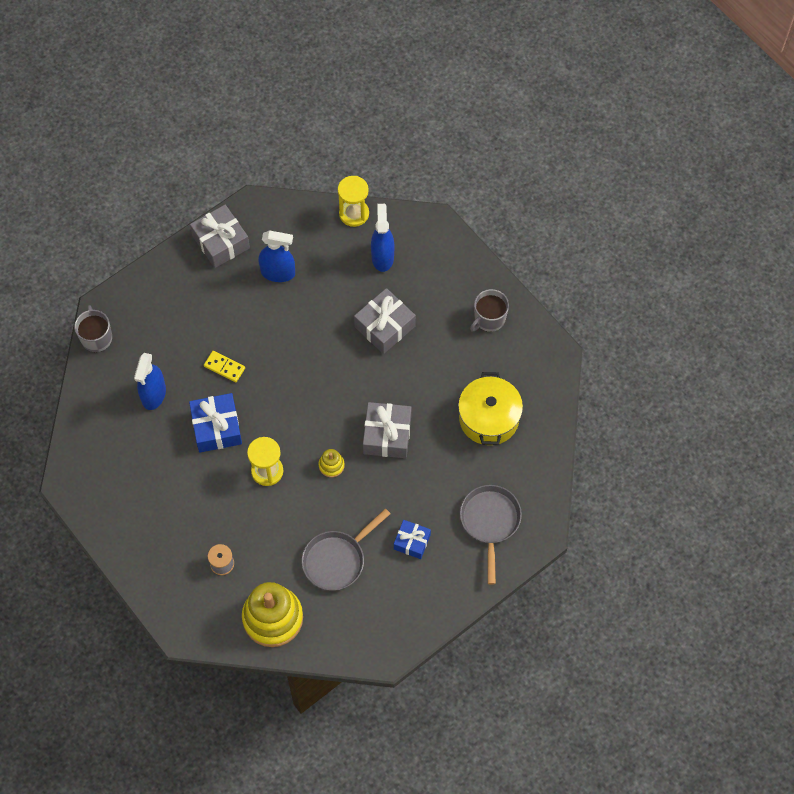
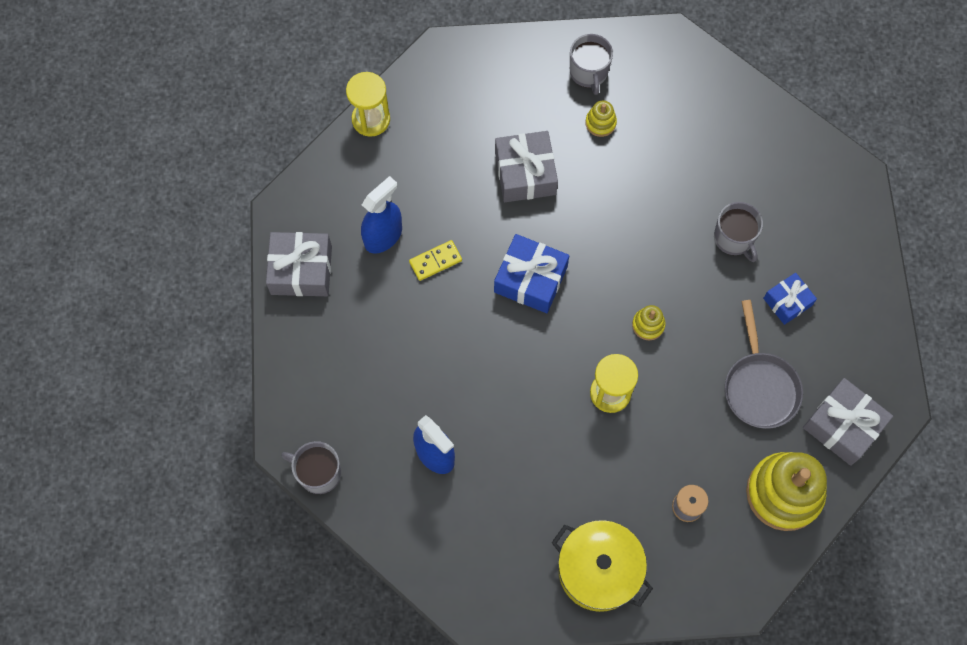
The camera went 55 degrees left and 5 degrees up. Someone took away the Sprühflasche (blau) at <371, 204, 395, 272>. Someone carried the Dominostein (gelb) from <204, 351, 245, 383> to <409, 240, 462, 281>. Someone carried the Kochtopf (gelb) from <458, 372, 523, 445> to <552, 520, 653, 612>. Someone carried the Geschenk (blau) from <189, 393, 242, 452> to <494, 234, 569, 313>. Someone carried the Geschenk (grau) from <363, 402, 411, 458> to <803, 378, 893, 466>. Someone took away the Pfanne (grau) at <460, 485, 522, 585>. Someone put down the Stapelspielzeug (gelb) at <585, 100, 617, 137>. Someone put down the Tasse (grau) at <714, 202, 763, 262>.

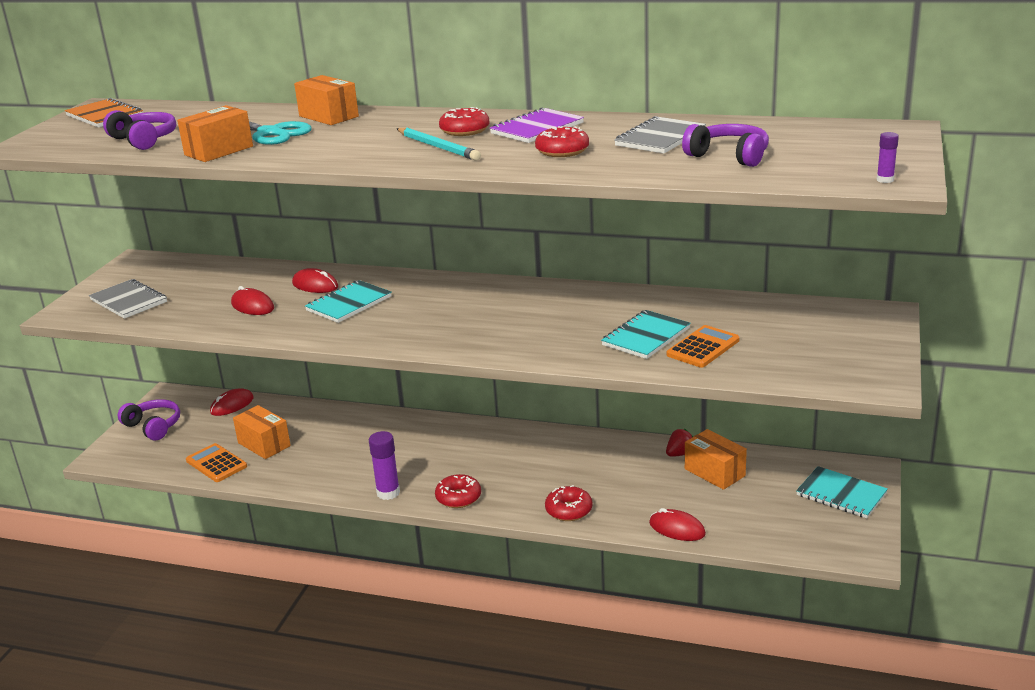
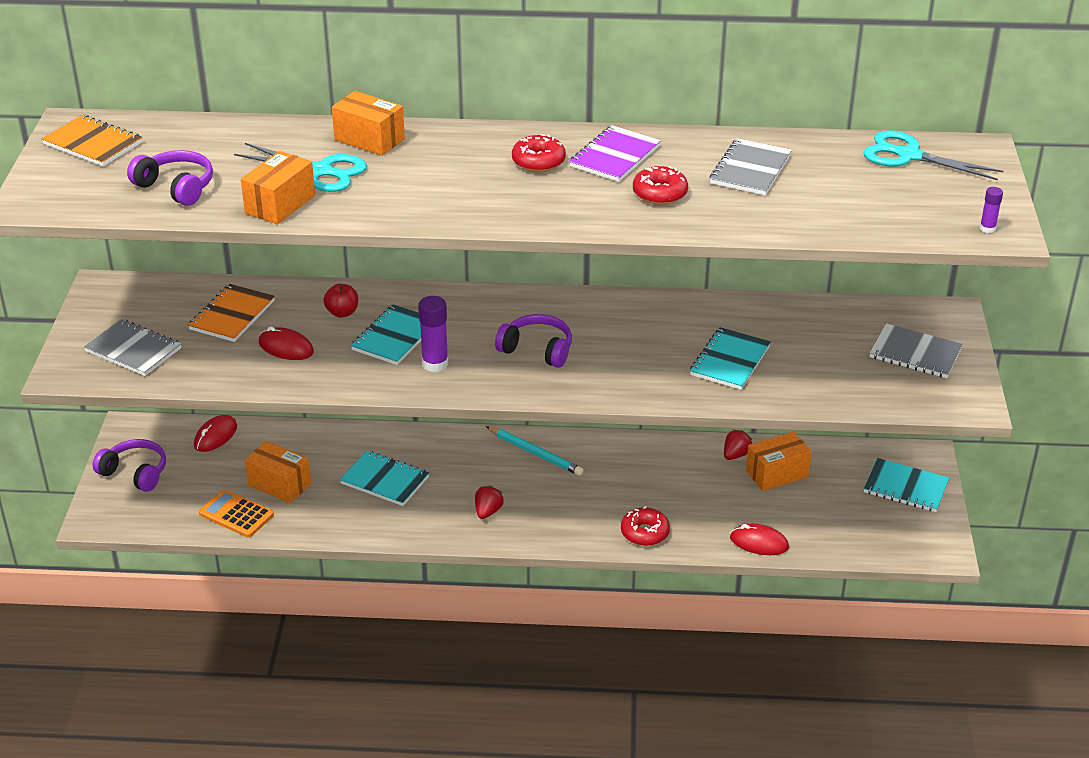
The camera went 15 degrees left and 10 degrees up. Someone carried the Kopfhörer (lila) from <682, 124, 769, 167> to <495, 314, 572, 368>. Someone carried the Bleistift (türkis) from <397, 128, 481, 161> to <486, 426, 584, 476>. Someone swapped the Computermaus (rot) at <292, 268, 338, 293> for the Apfel (rot) at <323, 284, 358, 318>. Someone took away the Taschenrechner (orange) at <667, 325, 740, 368>. Someone rotated the Schachtel (orange) at <685, 429, 747, 490> by 60 degrees counterclockwise. Someone carried the Klebestift (lila) from <369, 431, 400, 500> to <418, 296, 448, 372>. Someone took away the Donut (rot) at <435, 474, 481, 508>. Someone put down the Schere (türkis) at <863, 130, 1003, 180>. Someone put down the Notizbuch (orange) at <188, 284, 275, 342>. Someone put down the Notizbuch (grau) at <870, 323, 963, 378>. Someone put down the Notizbuch (türkis) at <340, 451, 429, 506>. Someone put down the Erdbeere (rot) at <475, 486, 504, 519>.

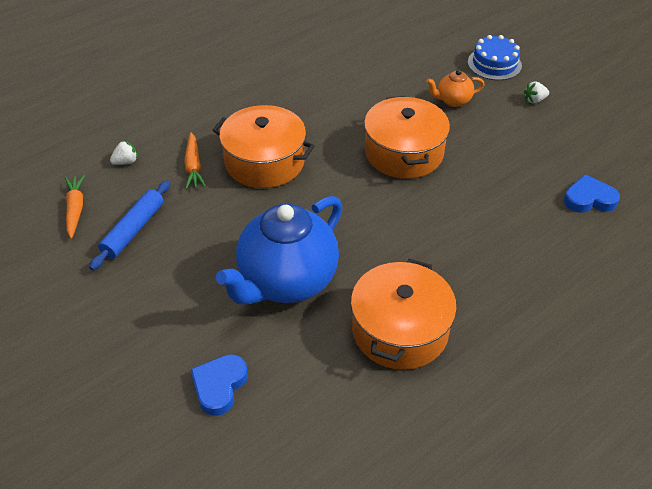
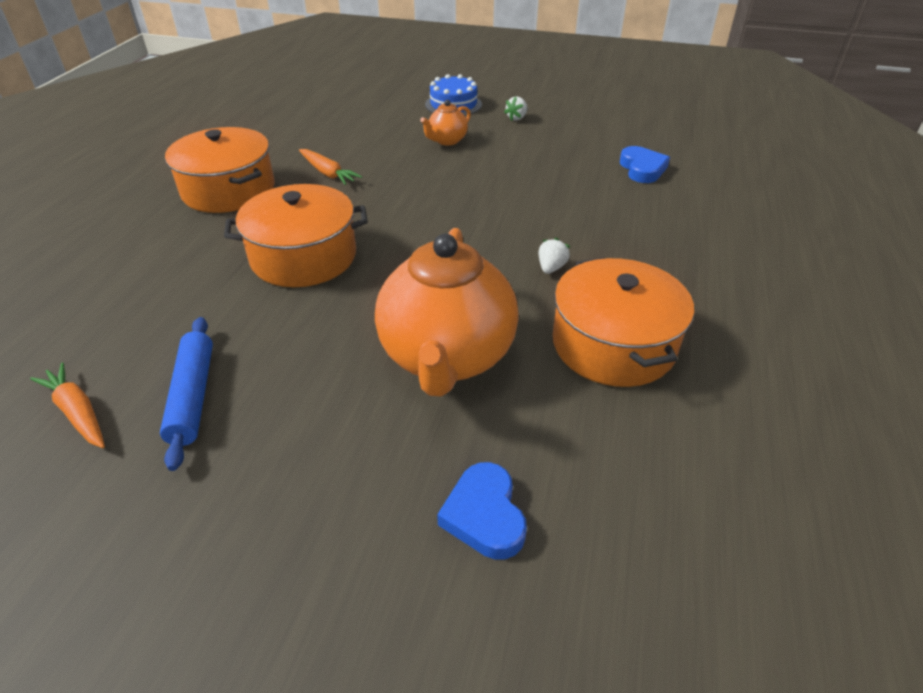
The camera went 35 degrees left and 5 degrees down. Someone carried the Kochtopf (orange) from <364, 96, 450, 179> to <165, 127, 275, 213>. Someone carried the Karotte (orange) from <184, 132, 206, 189> to <299, 149, 362, 185>. Someone carried the Erdbeere (weiß) from <110, 140, 138, 165> to <538, 237, 570, 274>. Someone rotated the Herz (blau) at <564, 175, 620, 213> by 120 degrees clockwise. Someone repainted the Teekanne (blau) at <216, 196, 342, 305>, which became the Teekanne (orange) at <375, 228, 519, 397>.

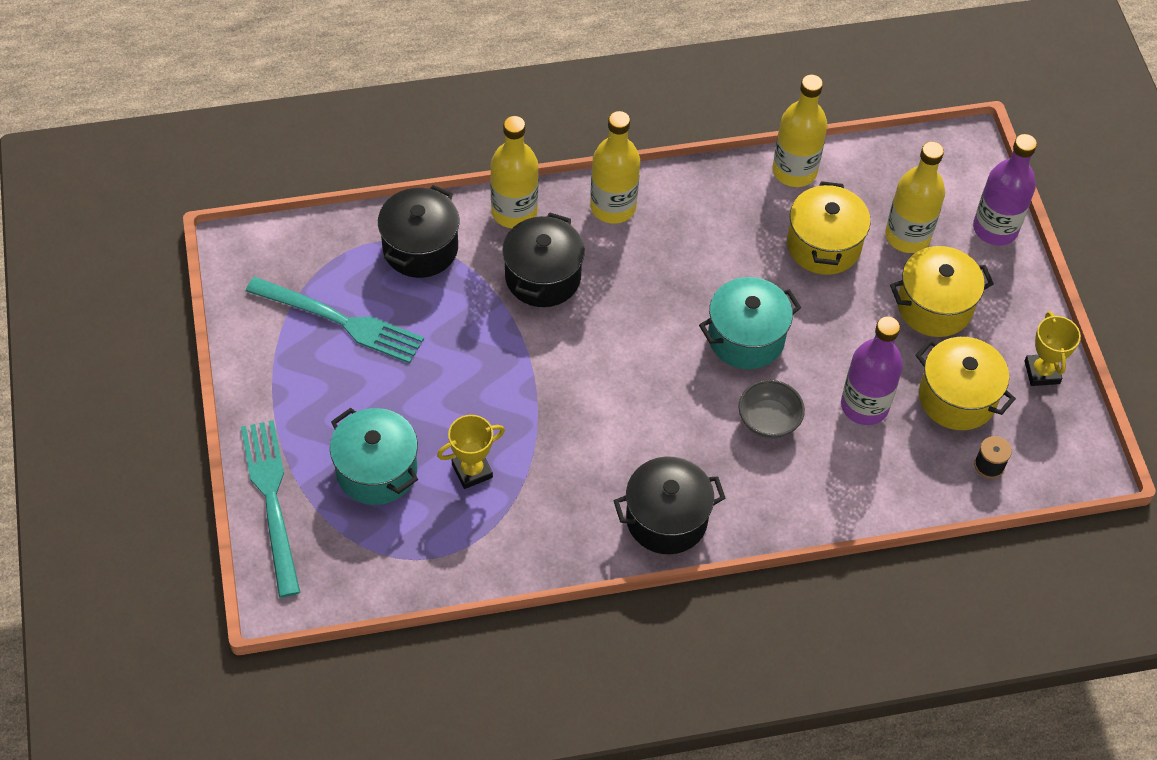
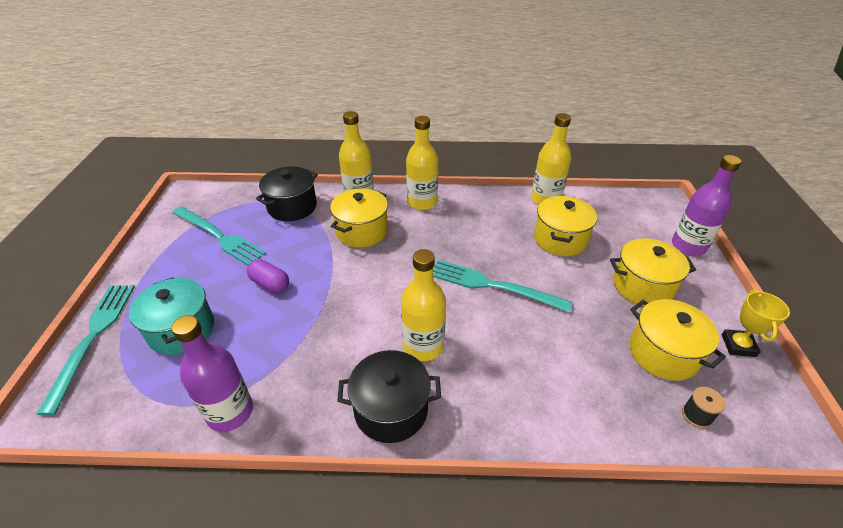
The camera went 15 degrees right and 15 degrees down. Someone carried the Flasche (gelb) from <885, 142, 945, 253> to <401, 249, 446, 361>. Someone repainted the Kochtopf (schwarz) at <502, 212, 585, 307>, which became the Kochtopf (gelb) at <330, 188, 388, 247>. Someone swapped the Kochtopf (türkis) at <699, 277, 801, 369> for the Gabel (türkis) at <433, 260, 573, 312>. Someone carried the Flasche (lila) from <841, 316, 903, 425> to <172, 315, 253, 432>. Someone took away the Schüssel (grau) at <738, 380, 805, 439>. Someone took away the Pokal (gelb) at <437, 415, 505, 489>. Someone put down the Kapsel (lila) at <247, 259, 289, 293>.

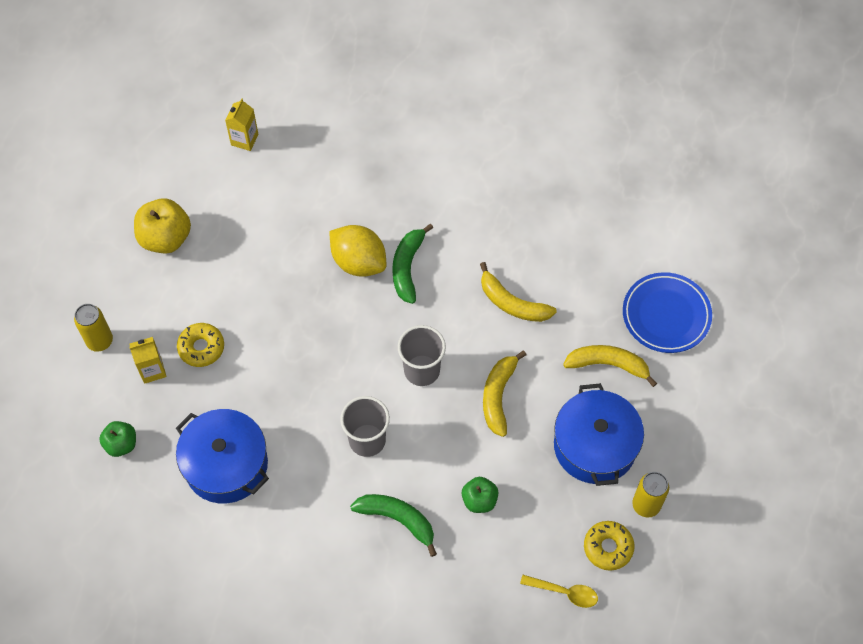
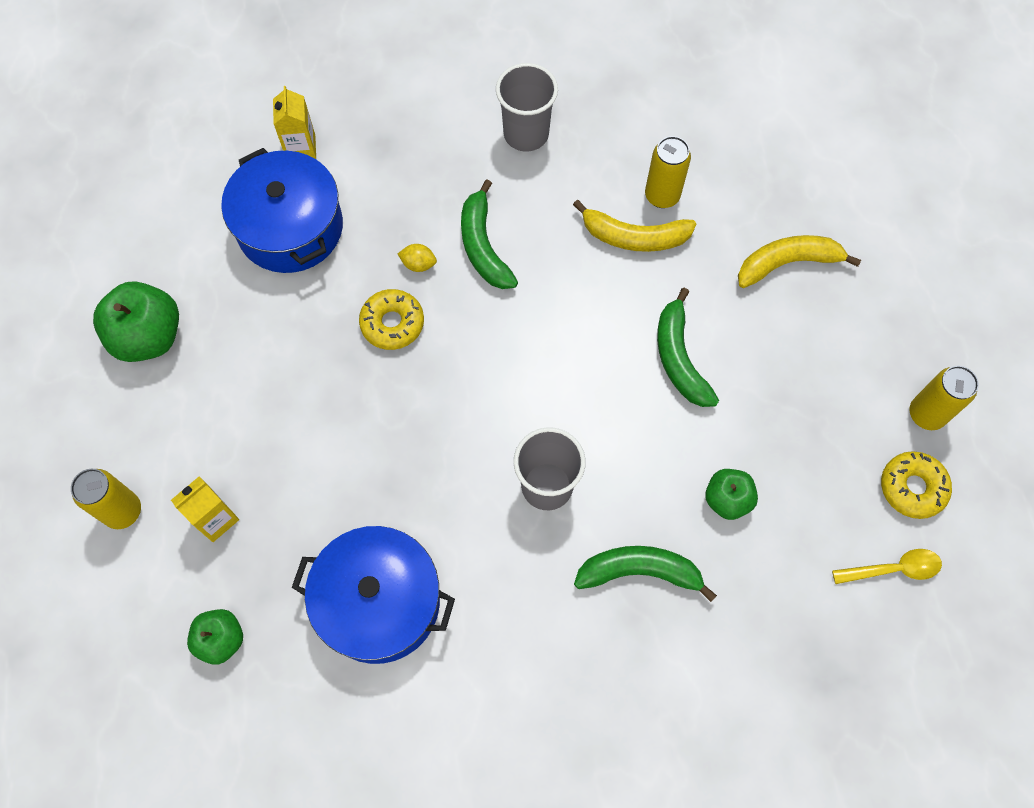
The camera went 25 degrees left and 5 degrees up. Someone carried the Getränkekarton (gelb) from <225, 98, 258, 151> to <273, 86, 316, 159>. Someone repainted the Apfel (gelb) at <134, 199, 191, 254>, which became the Apfel (grün) at <93, 281, 179, 362>. Someone scaled the Zitrone (gelb) at <329, 225, 387, 277> by 0.41. Someone took away the Teller (blau) at <623, 272, 712, 353>. Someone carried the Donut (gelb) from <177, 323, 224, 367> to <359, 289, 424, 350>. Someone carried the Becher (grau) from <398, 325, 446, 386> to <496, 63, 558, 152>. Someone repainted the Banane (gelb) at <483, 350, 527, 437>, which became the Banane (grün) at <657, 288, 719, 407>. Someone carried the Kochtopf (blau) from <554, 383, 644, 486> to <221, 148, 343, 273>. Someone put down the Dose (gelb) at <645, 136, 691, 208>.

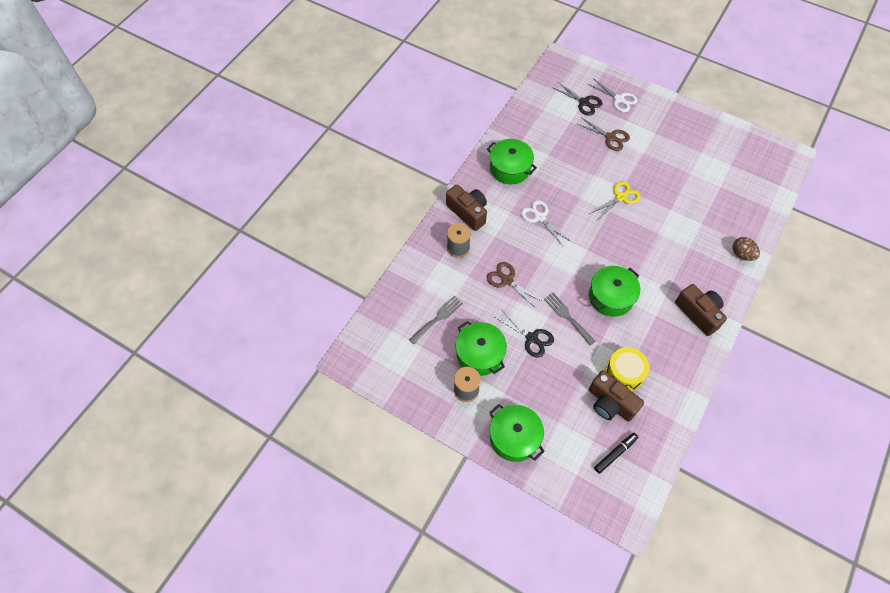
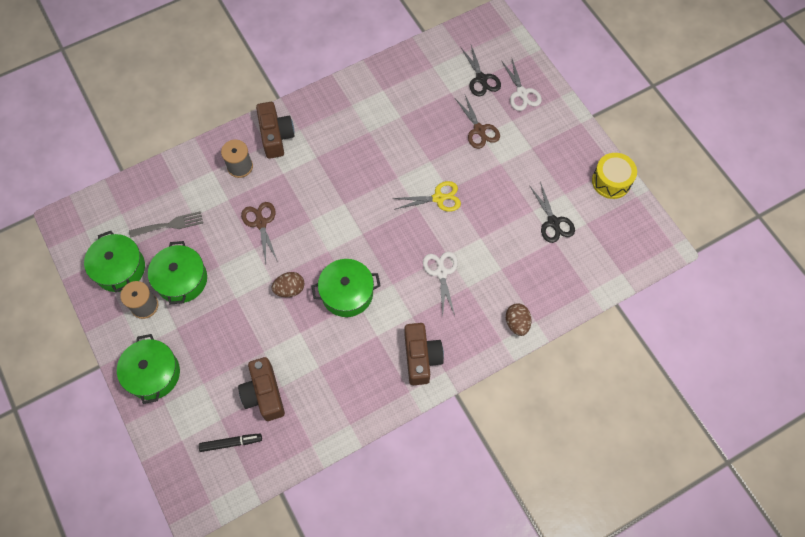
The camera went 30 degrees right and 5 degrees up. Someone carried the Kochtopf (grün) from <487, 139, 537, 184> to <84, 231, 145, 292>. Someone carried the Schere (weiß) from <521, 200, 571, 246> to <423, 252, 458, 316>. Someone swapped the Gabel (grau) at <544, 293, 596, 345> for the Ei (braun) at <272, 272, 305, 297>. Someone carried the Schere (schwarz) from <495, 309, 554, 357> to <529, 182, 575, 243>. Someone carried the Trommel (gelb) from <605, 347, 649, 391> to <592, 153, 637, 199>.

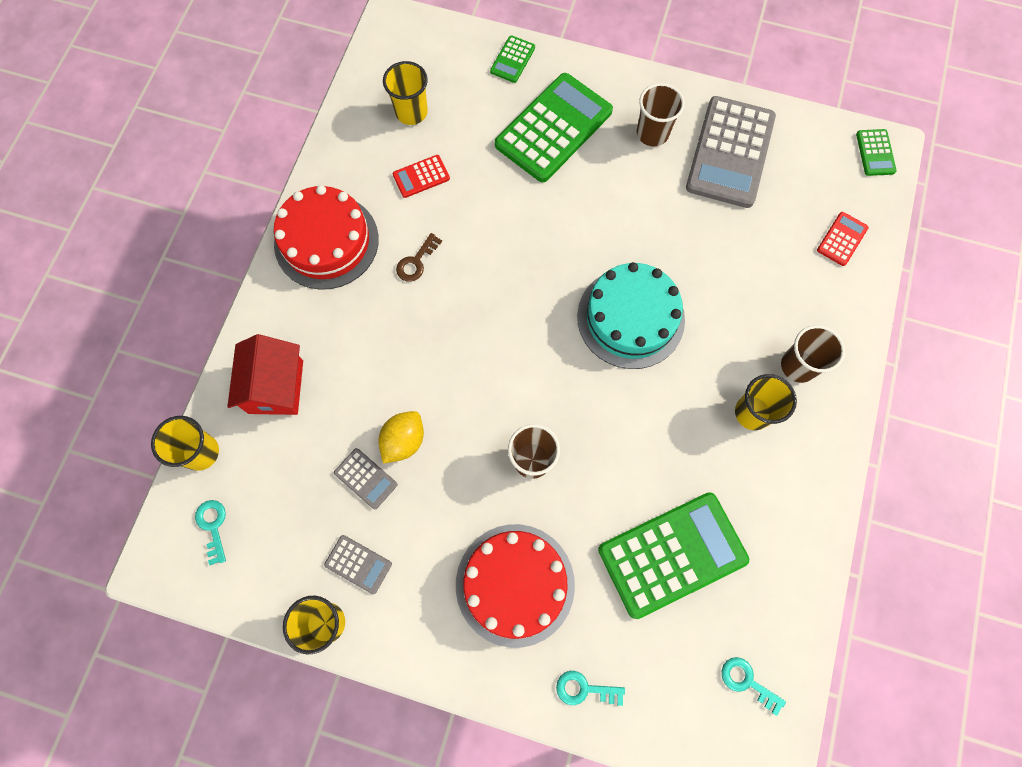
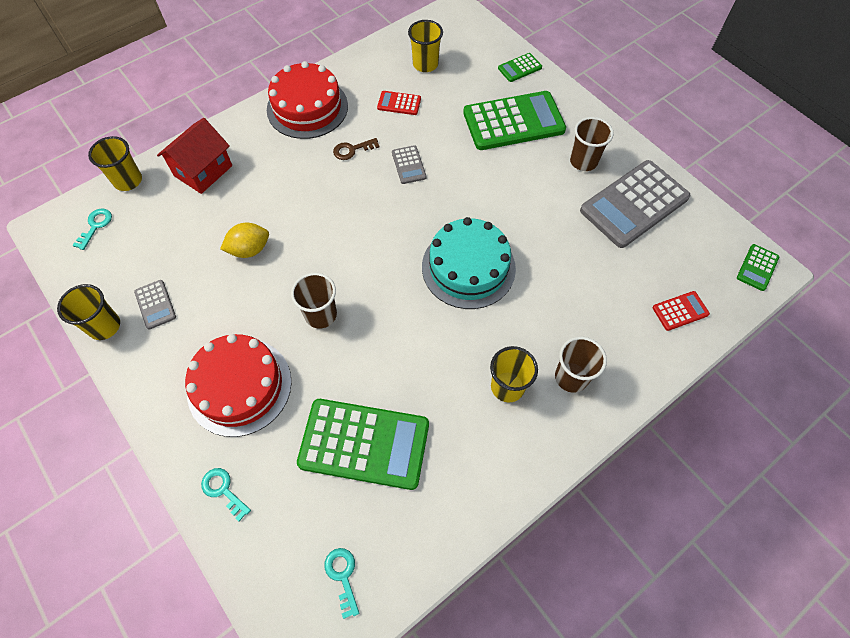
The camera went 35 degrees right and 10 degrees down. Someone carried the Taschenrechner (grau) from <334, 448, 398, 509> to <392, 145, 426, 184>.

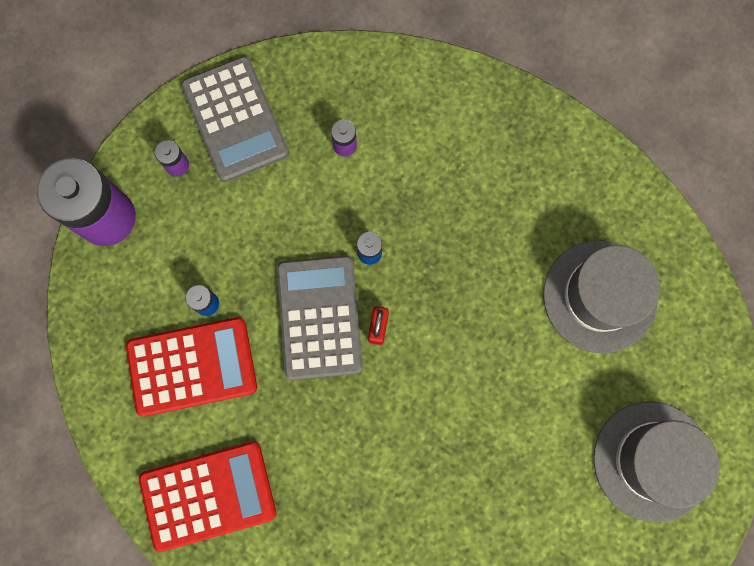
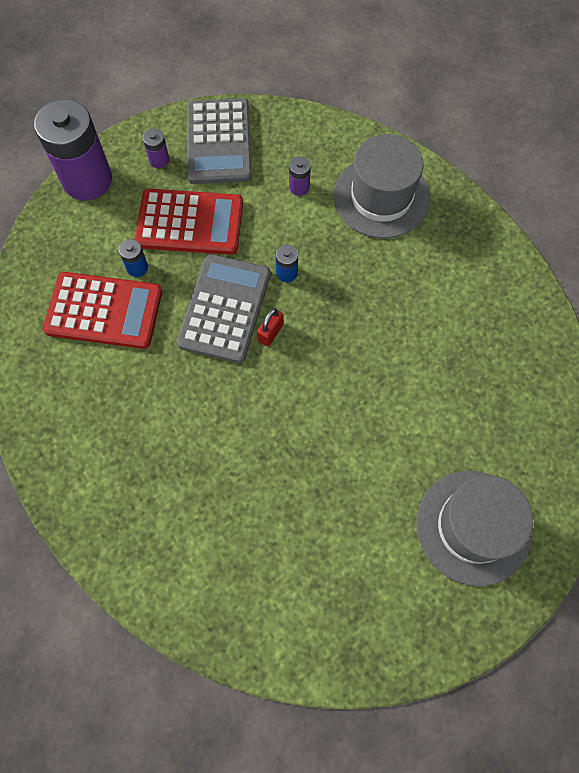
The camera went 20 degrees right and 10 degrees down. Someone carried the Hut (grau) from <543, 240, 660, 353> to <334, 134, 430, 239>. Someone carried the Taschenrechner (rot) from <139, 441, 276, 552> to <135, 189, 243, 255>.

